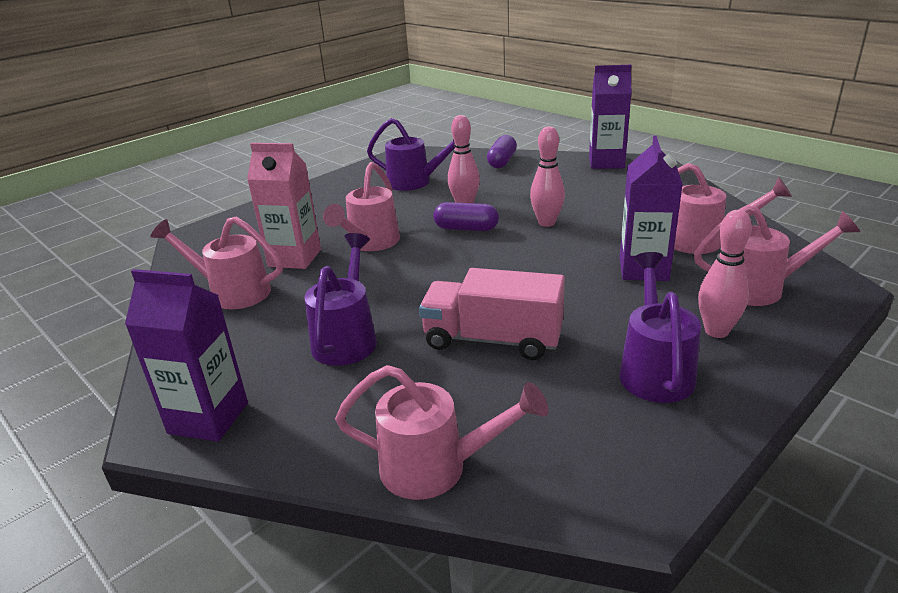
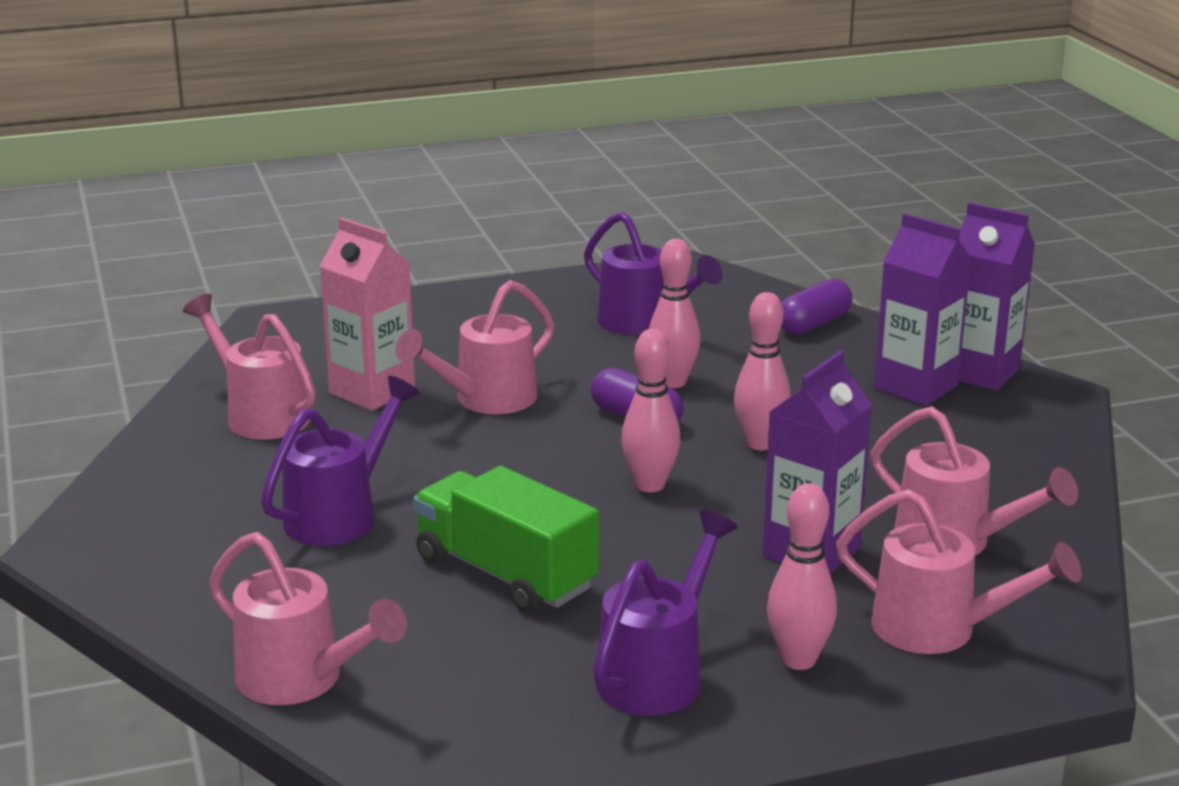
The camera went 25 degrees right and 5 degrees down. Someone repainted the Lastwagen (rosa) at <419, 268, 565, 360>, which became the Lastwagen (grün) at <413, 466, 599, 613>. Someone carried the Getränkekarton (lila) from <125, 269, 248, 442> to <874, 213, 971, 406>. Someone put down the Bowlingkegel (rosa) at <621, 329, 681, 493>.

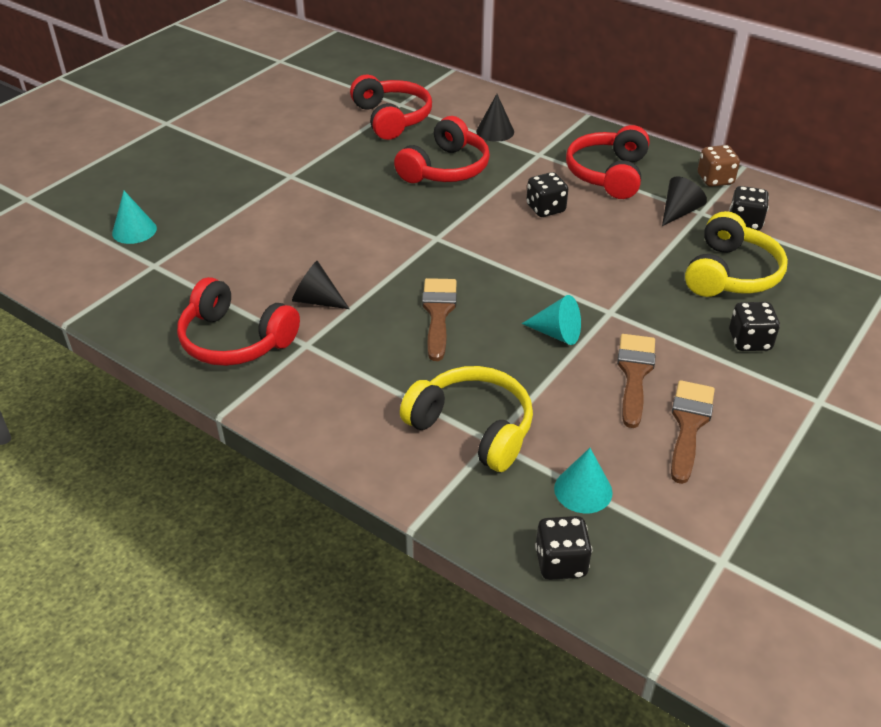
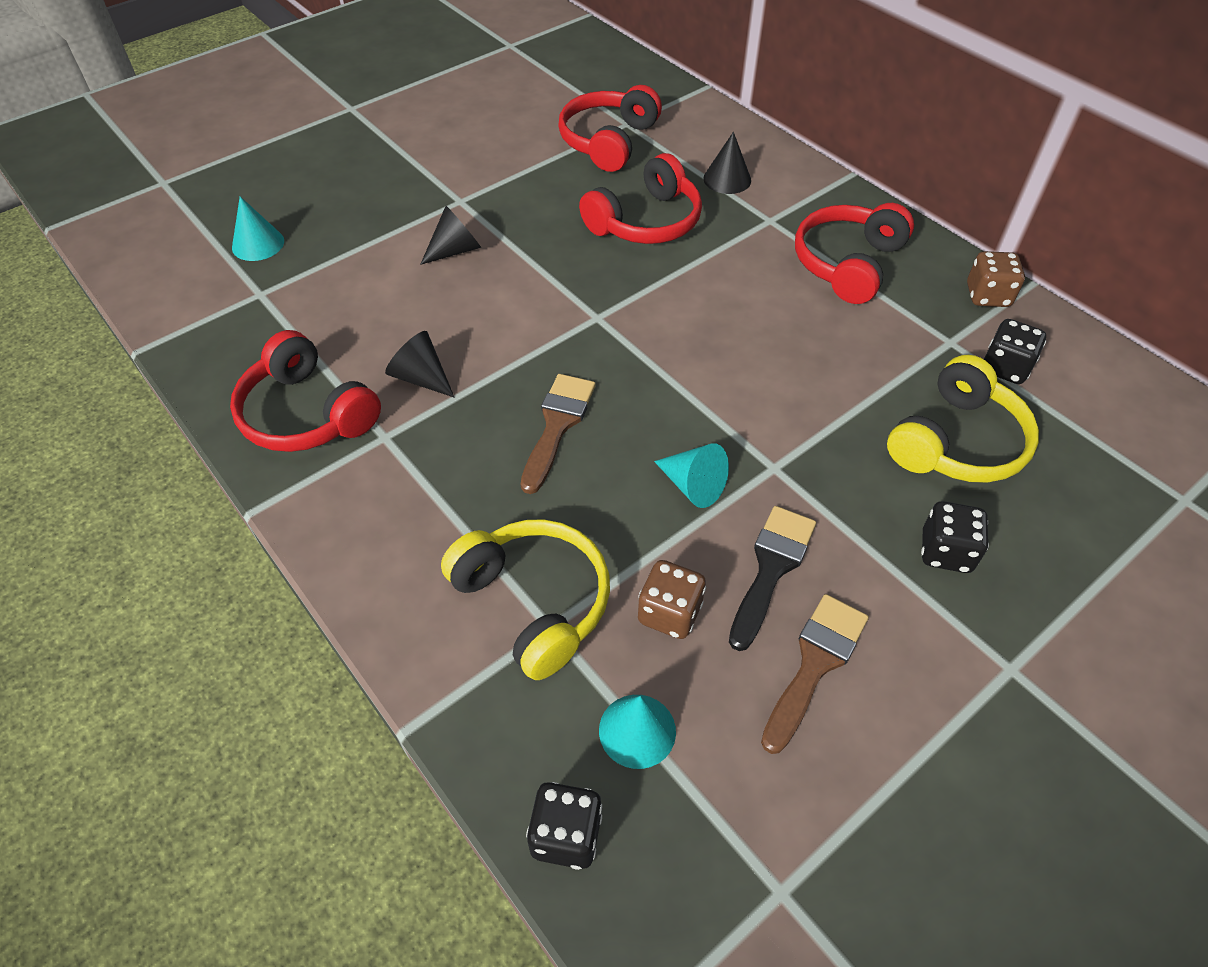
The camera went 15 degrees right and 10 degrees up. Someone rotated the Kopfhörer (rot) at <350, 75, 432, 140> by 150 degrees counterclockwise. Someone took away the Spielwürfel (schwarz) at <526, 172, 568, 217>. Someone carried the Kegel (schwarz) from <662, 176, 707, 226> to <420, 206, 481, 265>. Someone repainted the Pinsel (braun) at <617, 334, 655, 428>, which became the Pinsel (schwarz) at <729, 506, 816, 651>. Someone put down the Spielwürfel (braun) at <638, 560, 706, 639>.

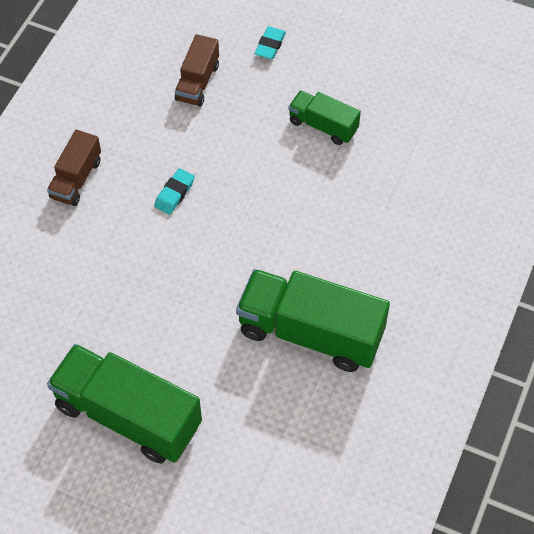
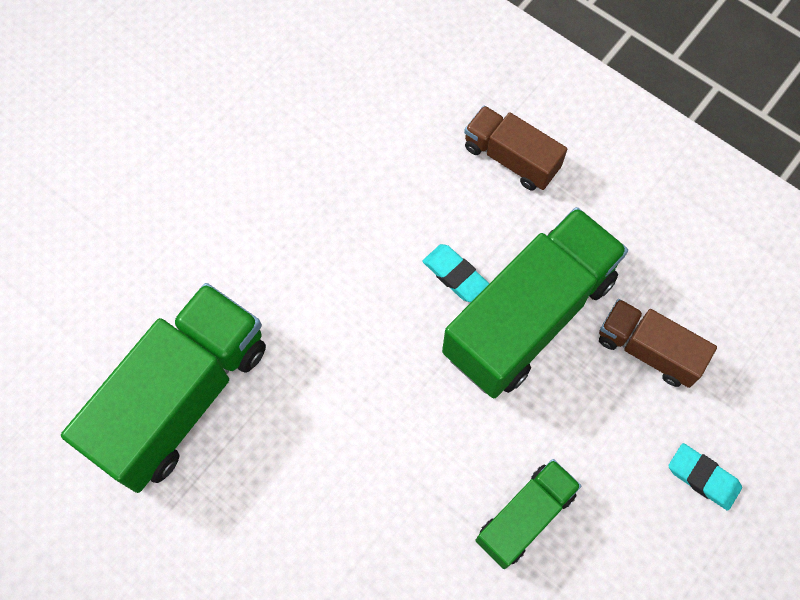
The camera went 105 degrees right and 10 degrees up. Someone carried the Lastwagen (grün) from <47, 344, 202, 464> to <442, 207, 628, 398>.

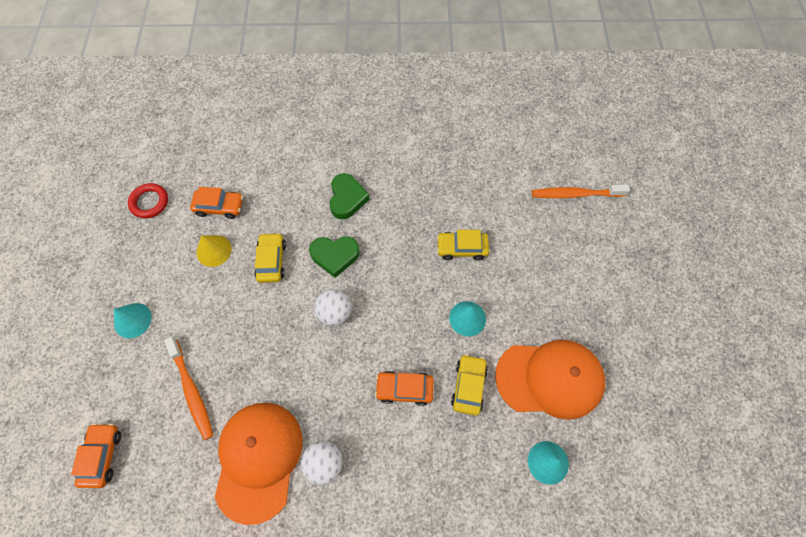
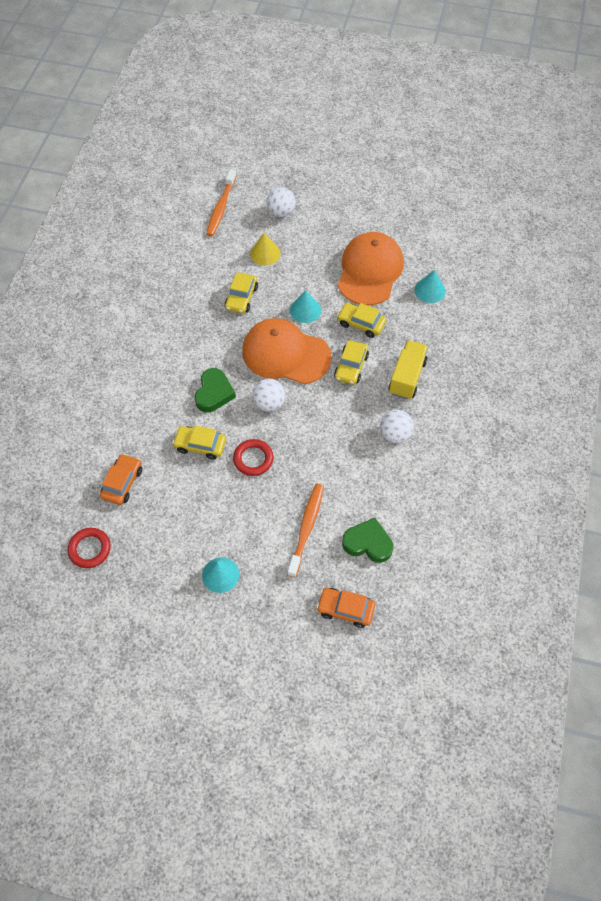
The camera went 75 degrees left and 5 degrees down. Someone carried the Herz (grün) from <329, 173, 370, 219> to <342, 518, 393, 563>. Someone carried the Kegel (gelb) from <196, 235, 232, 267> to <250, 233, 280, 266>. Someone rotated the Zahnbürste (orange) at <164, 337, 213, 440> by 60 degrees counterclockwise. Someone repainted the Auto (orange) at <375, 371, 434, 406>, which became the Auto (gelb) at <334, 340, 369, 385>. Someone carried the Kappe (orange) from <214, 403, 303, 525> to <242, 318, 332, 384>. Someone put down the Ball (weiß) at <267, 187, 295, 217>. Someone put down the Lastwagen (gelb) at <388, 340, 428, 400>. Someone put down the Ring (rot) at <233, 439, 273, 476>.

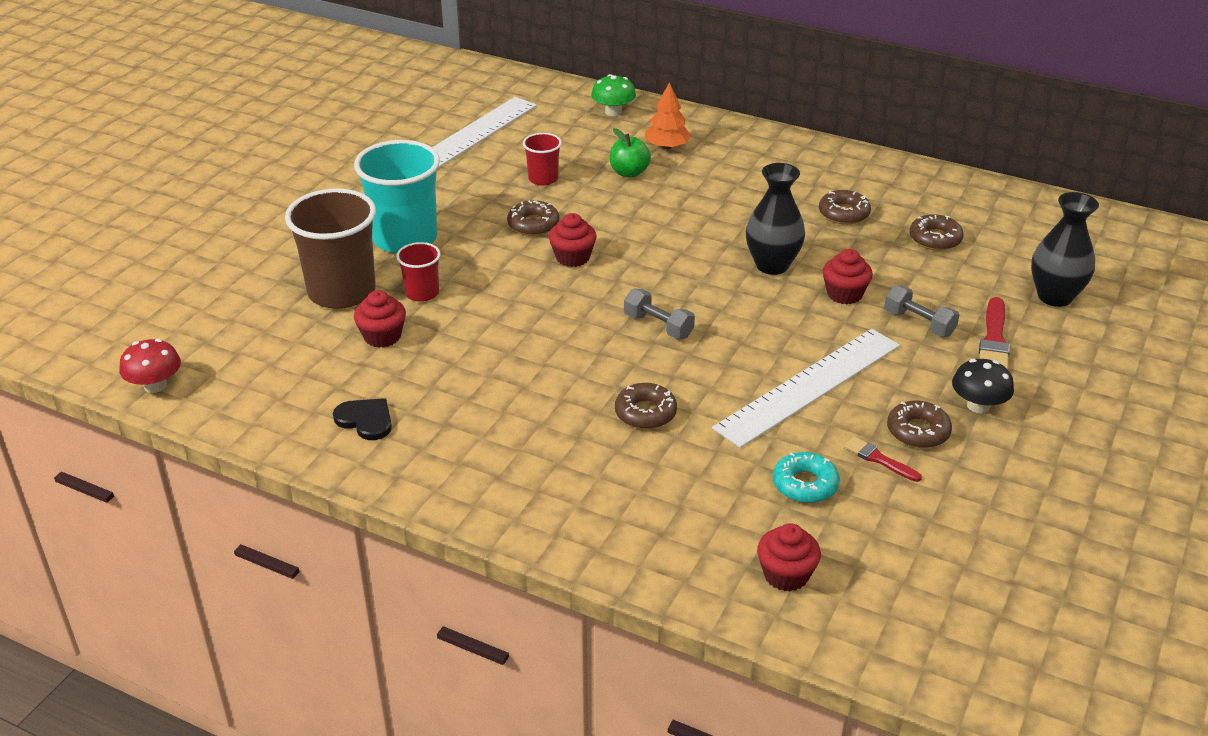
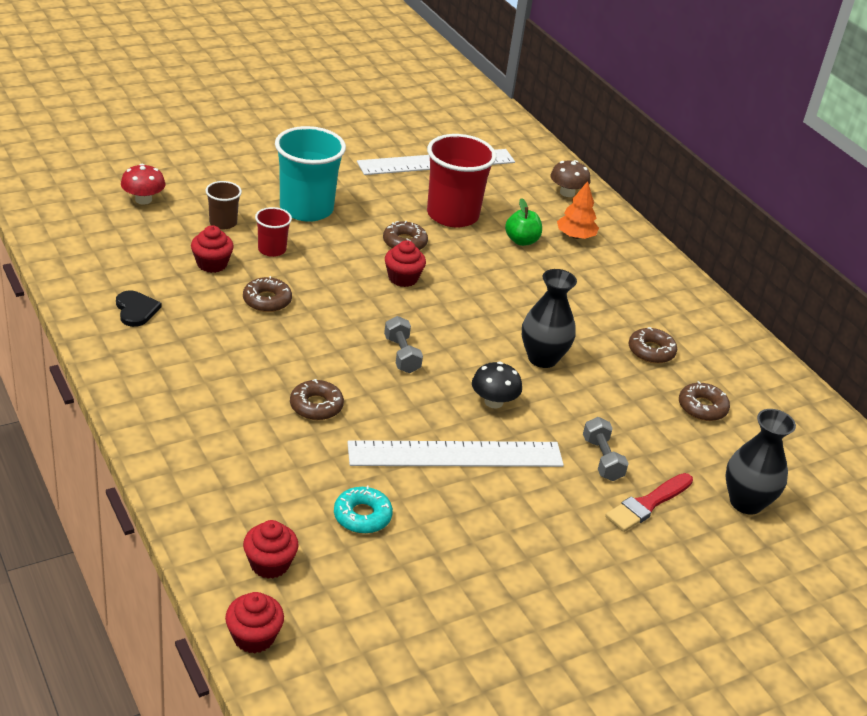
The camera went 30 degrees right and 0 degrees up. Someone repainted the Pilz (grün) at <591, 74, 636, 116>, which became the Pilz (braun) at <550, 160, 590, 197>. Someone scaled the Becher (rot) at <523, 133, 562, 186> by 2.00. Someone scaled the Becher (braun) at <285, 188, 376, 309> by 0.50. Someone carried the Muffin (rot) from <823, 249, 873, 305> to <225, 592, 284, 653>. Someone carried the Pilz (rot) from <119, 339, 181, 393> to <121, 164, 166, 205>. Someone carried the Pilz (schwarz) from <952, 359, 1014, 413> to <472, 362, 522, 408>. Someone carried the Donut (braun) from <887, 401, 952, 448> to <243, 276, 292, 312>. Someone took away the Pinsel (rot) at <844, 437, 922, 482>.

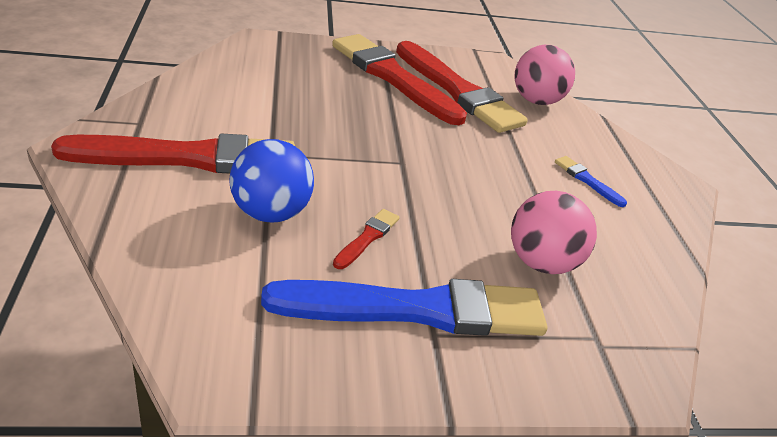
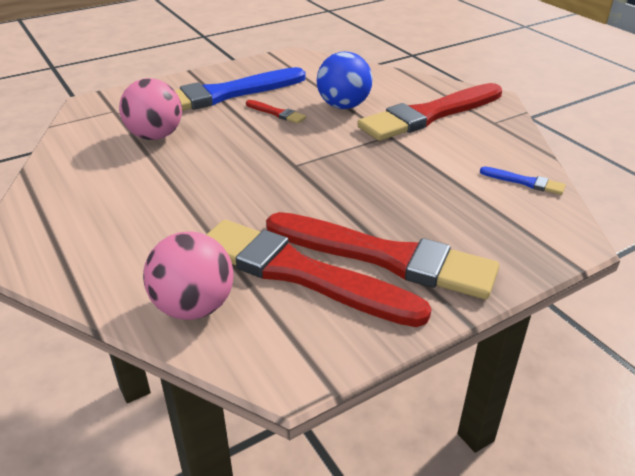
The camera went 160 degrees right and 0 degrees up. Someone carried the Pinsel (blau) from <555, 156, 627, 207> to <480, 166, 566, 195>. Someone rotated the Pinsel (rot) at <333, 209, 400, 269> by 60 degrees counterclockwise.

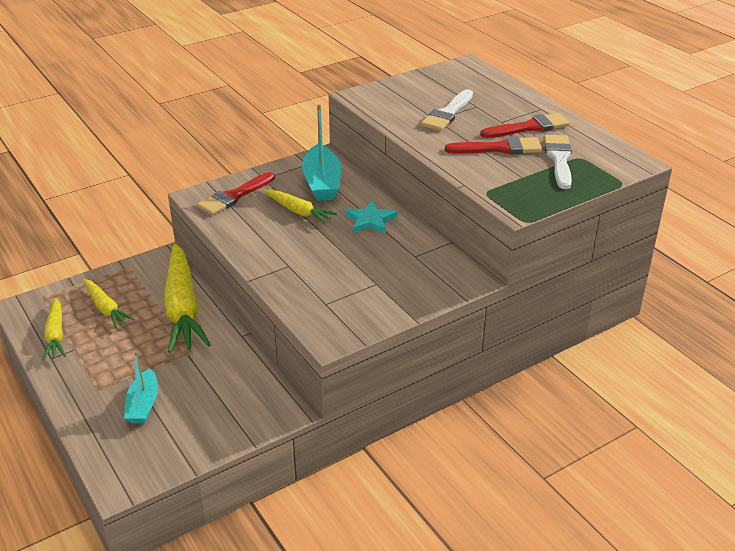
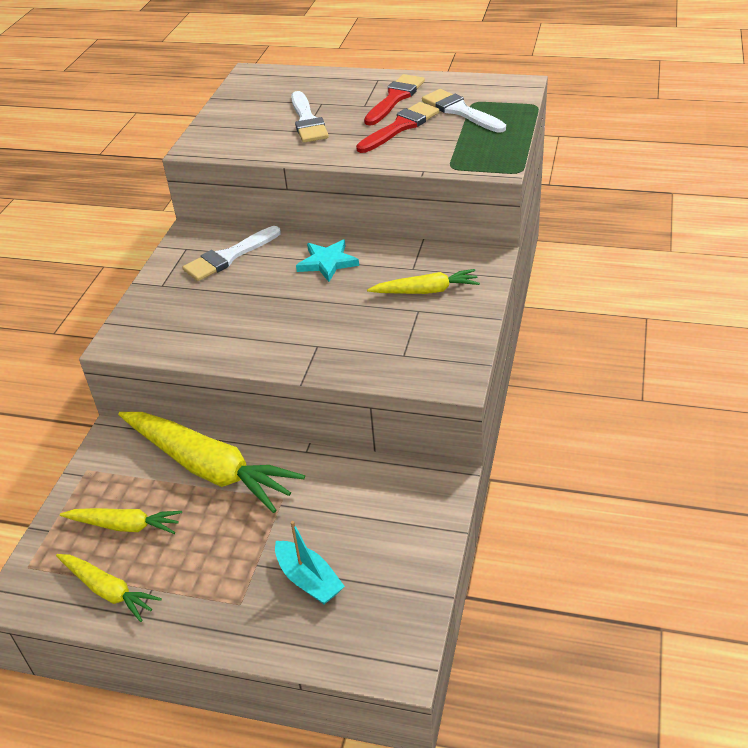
The camera went 40 degrees left and 5 degrees up. Someone swapped the Boot (türkis) at <302, 104, 342, 201> for the Pinsel (weiß) at <183, 226, 281, 281>. Someone took away the Pinsel (rot) at <197, 172, 275, 215>. Someone carried the Karotte (gelb) from <263, 189, 337, 224> to <367, 269, 480, 294>.

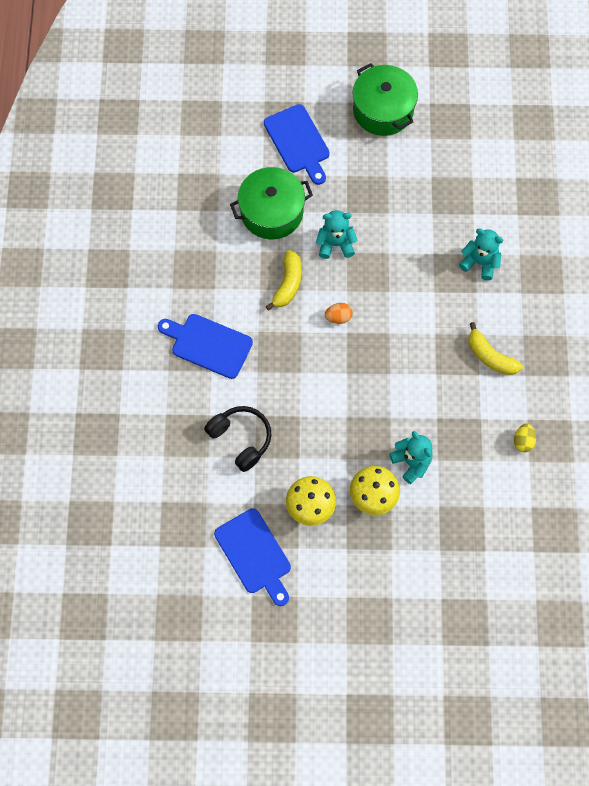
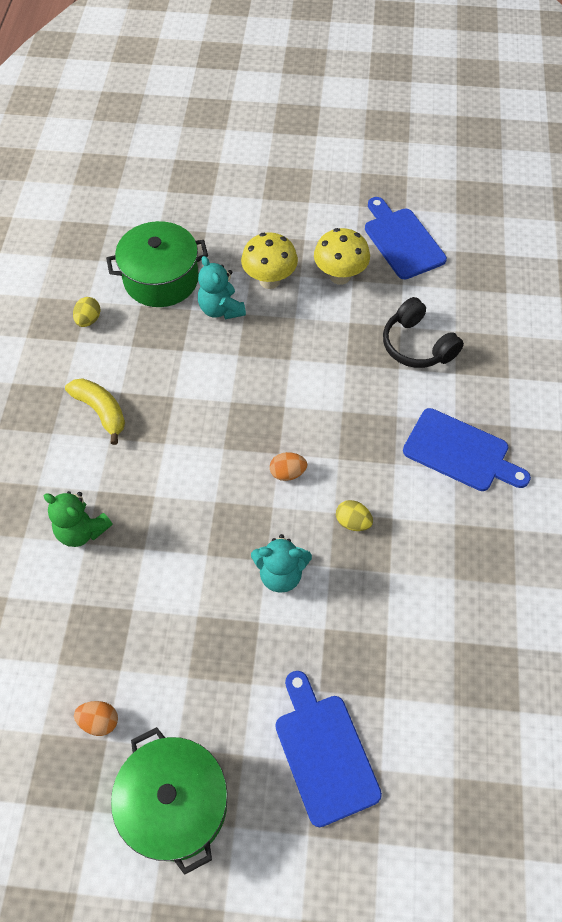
The camera went 175 degrees left and 10 degrees down. Someone carried the Kochtopf (grün) from <230, 167, 313, 239> to <106, 221, 208, 307>. Someone repainted the Teddybär (türkis) at <459, 228, 503, 281>, which became the Teddybär (grün) at <44, 491, 113, 547>. Someone swapped the Banane (gelb) at <266, 250, 302, 311> for the Ei (gelb) at <336, 500, 373, 531>. Someone put down the Ei (orange) at <74, 701, 118, 736>.

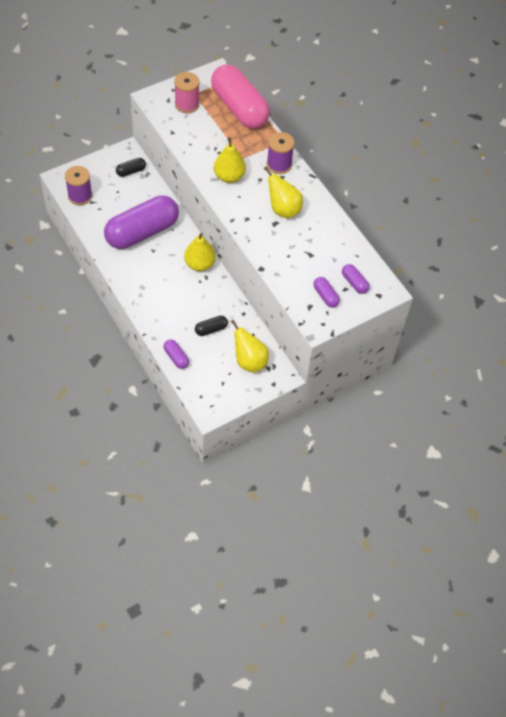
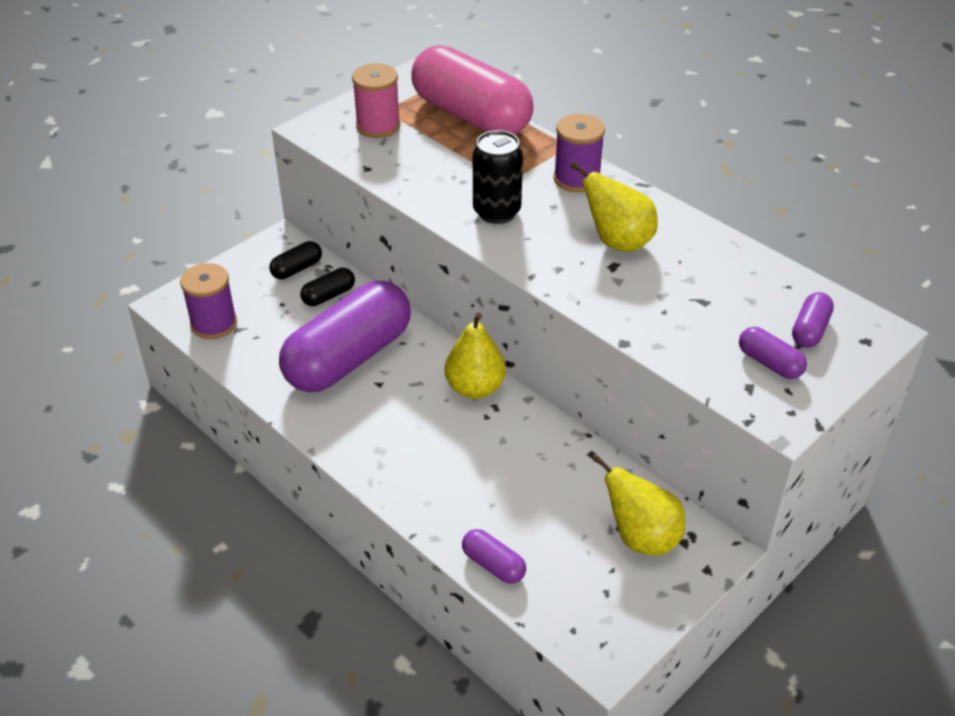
The camera went 10 degrees left and 15 degrees down. Someone swapped the Birne (gelb) at <214, 137, 246, 183> for the Dose (schwarz) at <473, 130, 523, 224>. Someone rotated the Kapsel (lila) at <342, 264, 370, 294> by 75 degrees clockwise. Someone carried the Kapsel (schwarz) from <195, 316, 228, 336> to <300, 268, 355, 306>.

